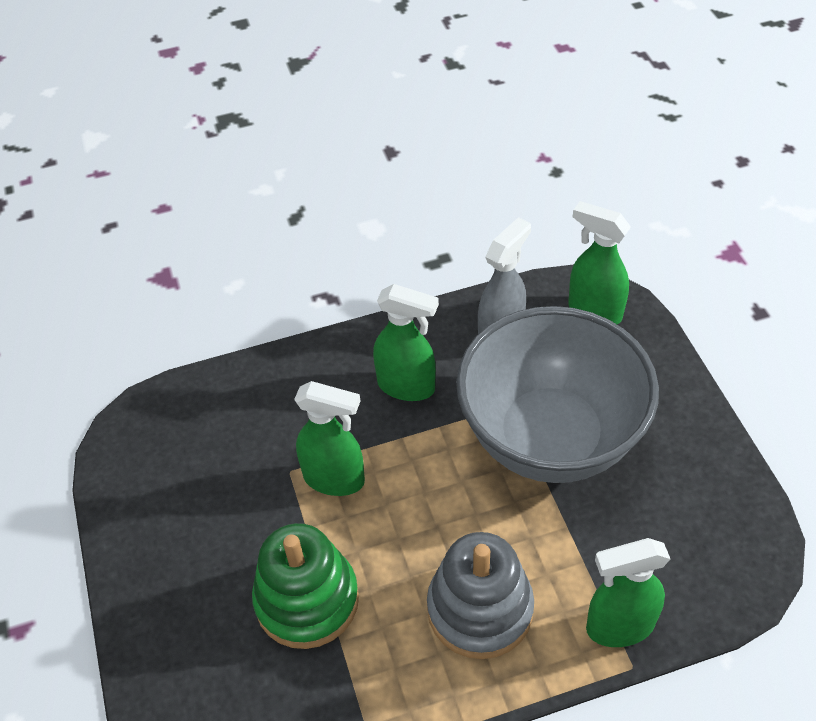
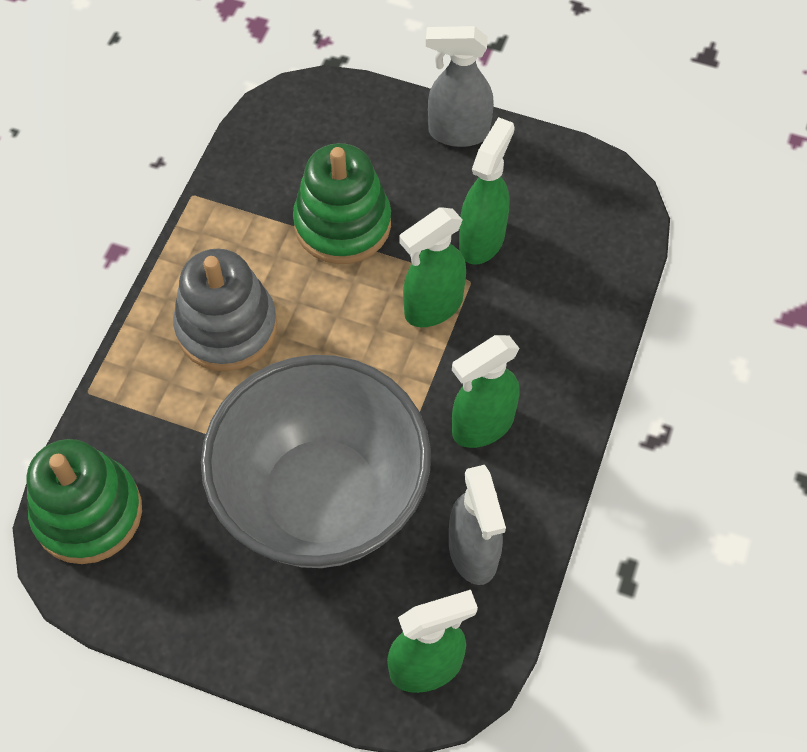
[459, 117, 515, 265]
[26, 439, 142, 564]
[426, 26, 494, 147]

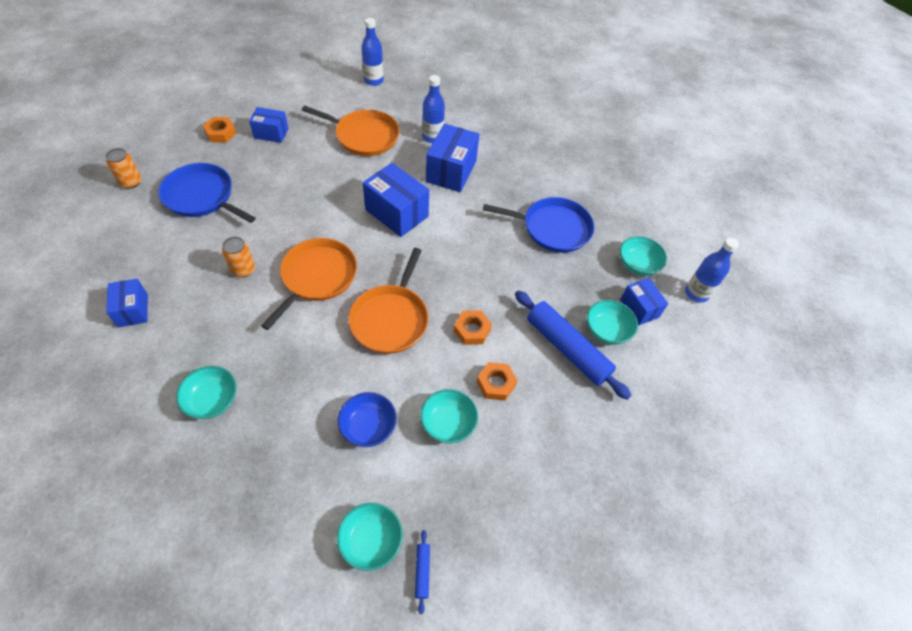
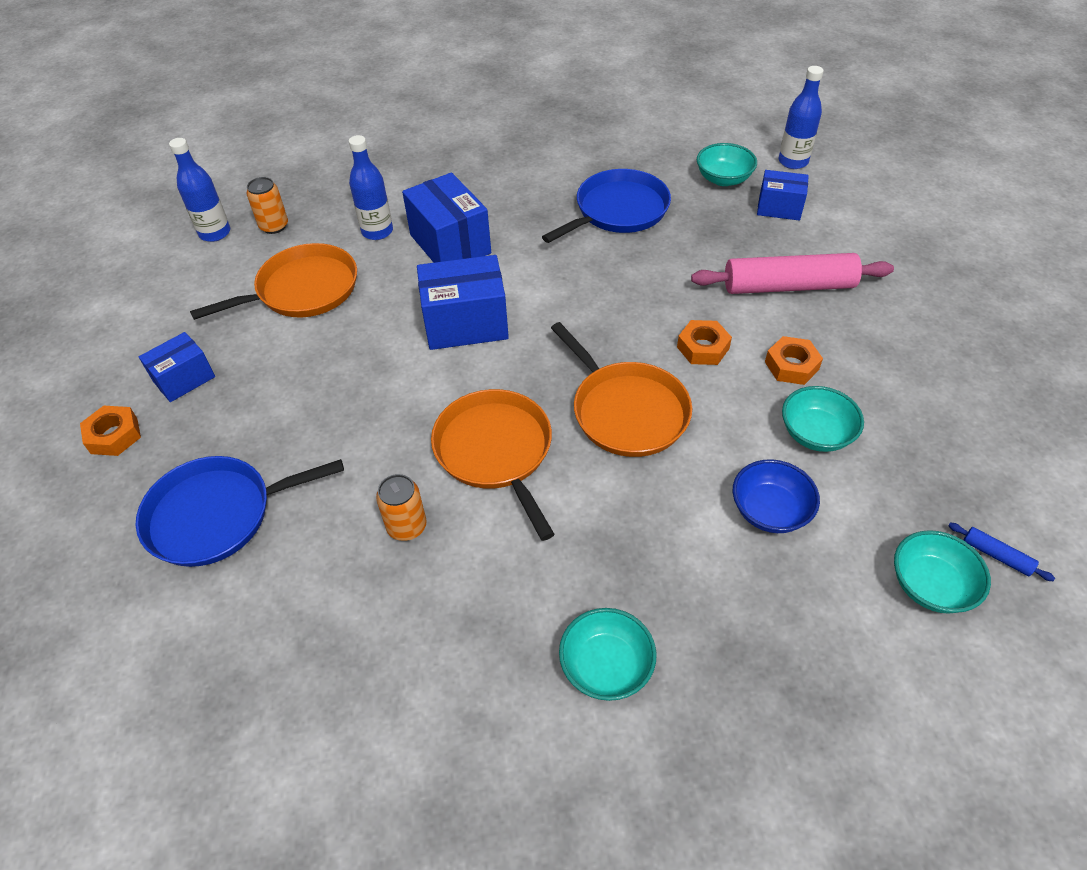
[246, 177, 288, 234]
[106, 279, 148, 328] (first image)
[691, 253, 894, 294]
[587, 300, 638, 345] (first image)

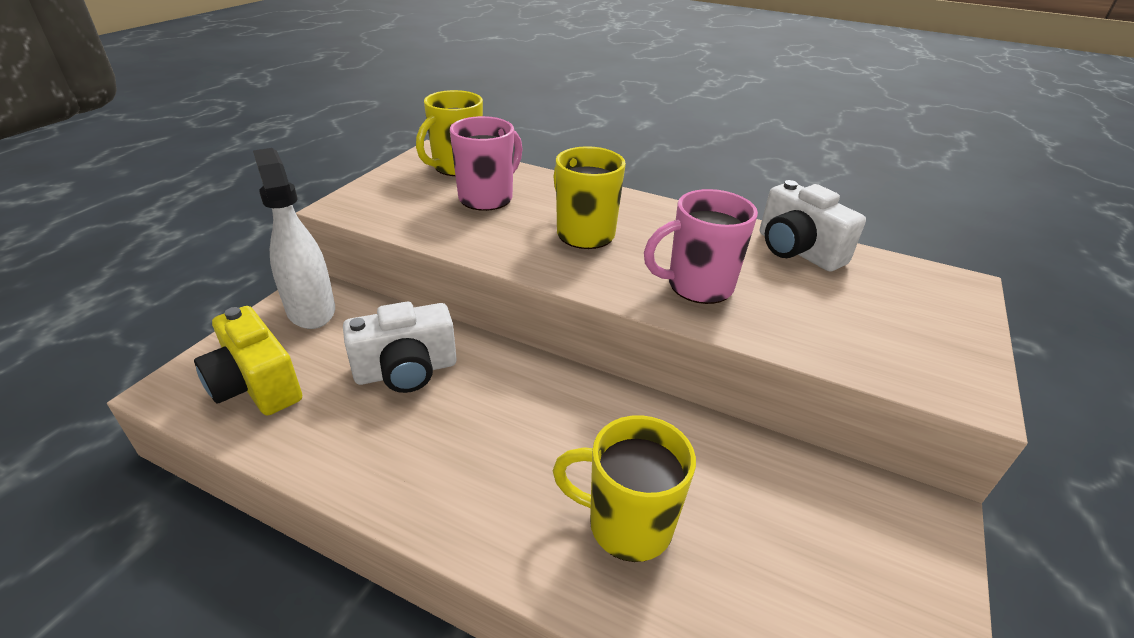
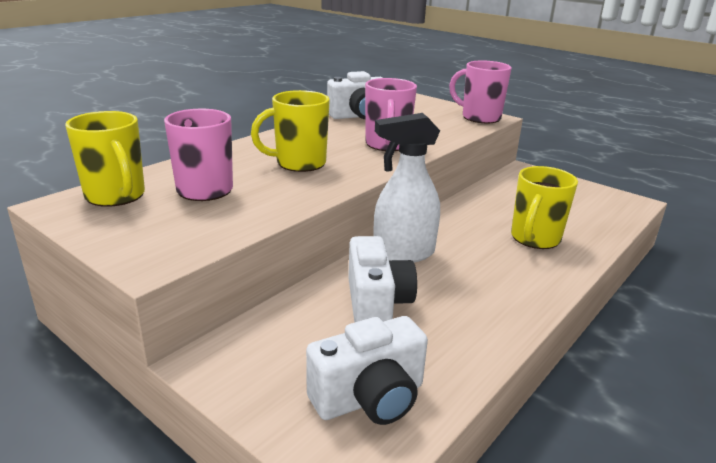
[306, 316, 428, 425]
[374, 113, 440, 262]
[449, 61, 512, 123]

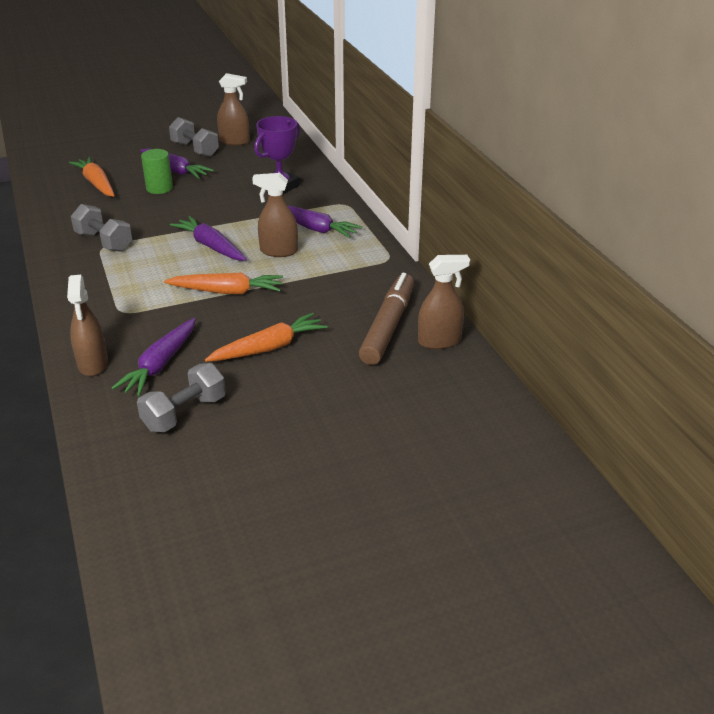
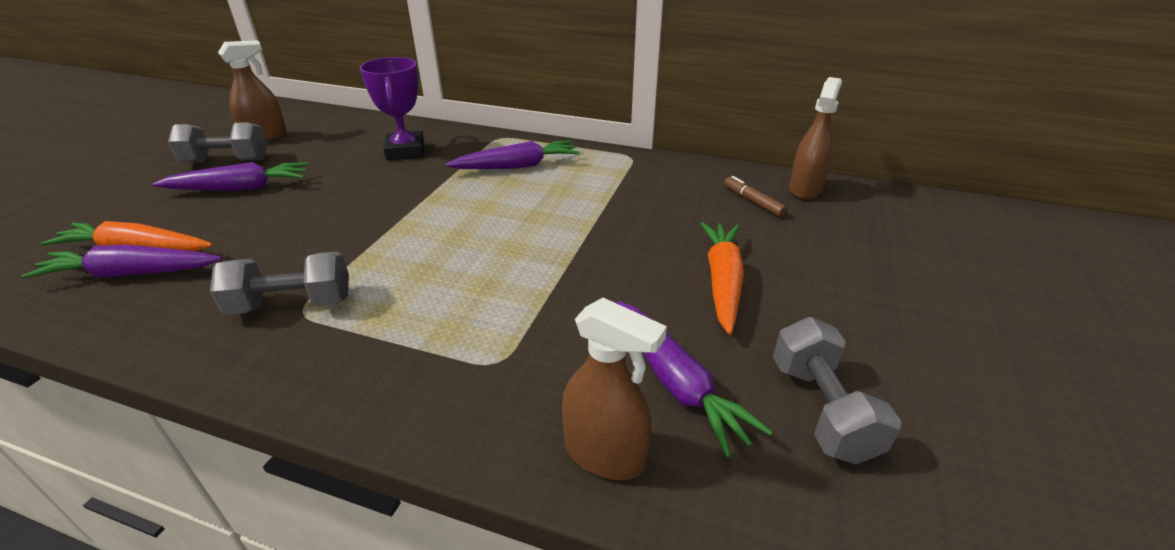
[141, 149, 173, 194] (first image)
[164, 273, 283, 294] (first image)
[21, 245, 222, 279]
[252, 173, 298, 257] (first image)
[724, 176, 787, 217]

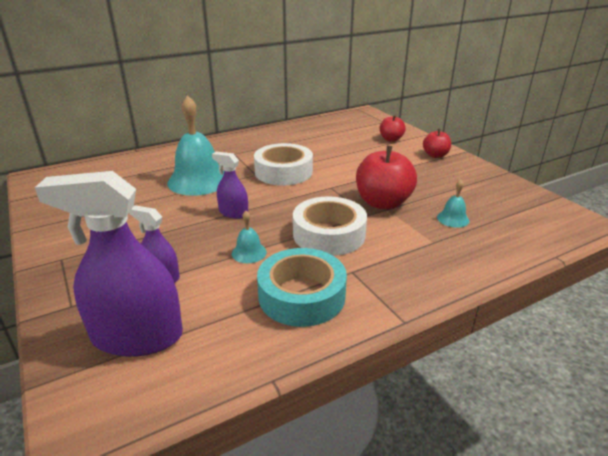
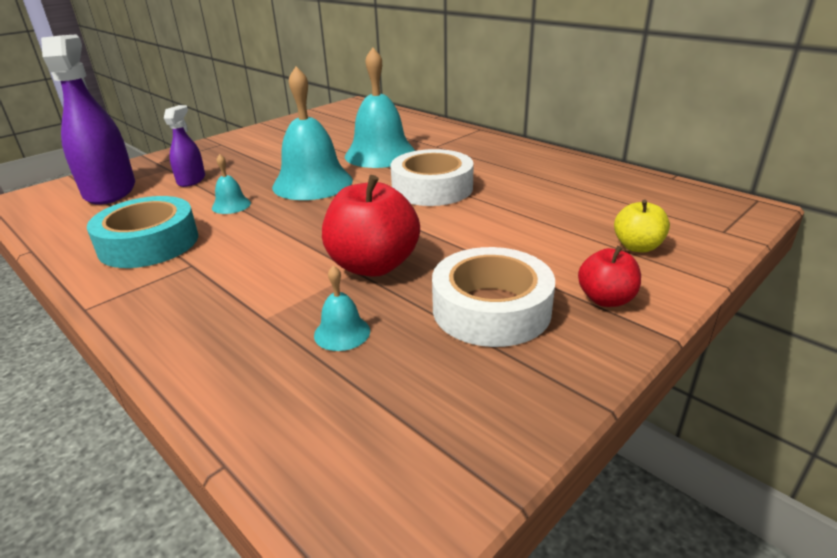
[272, 66, 353, 200]
[432, 247, 555, 347]
[614, 200, 670, 252]

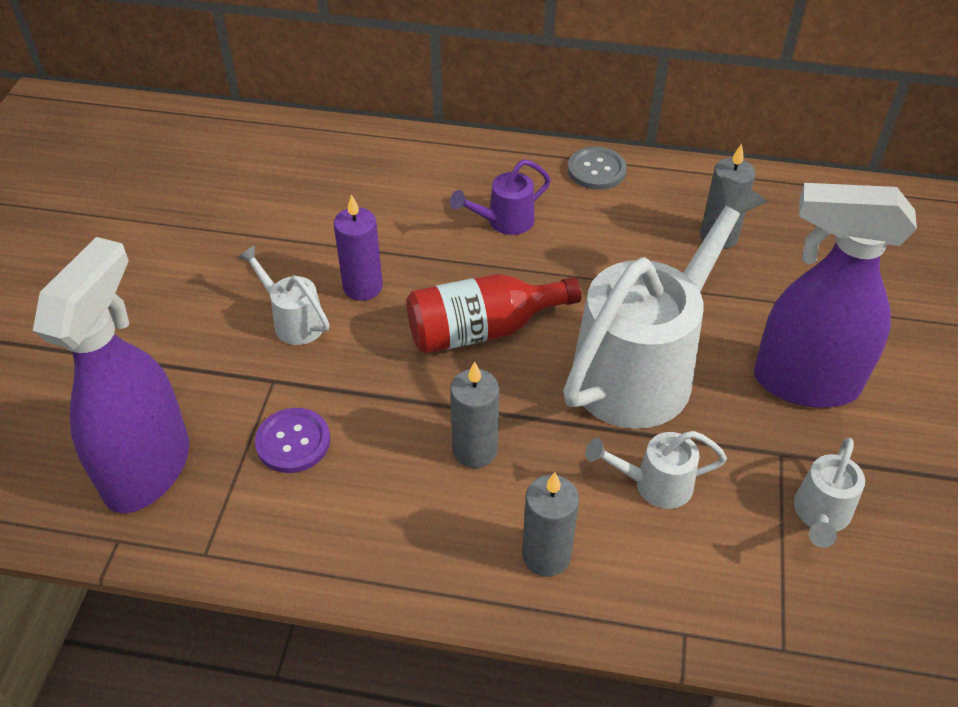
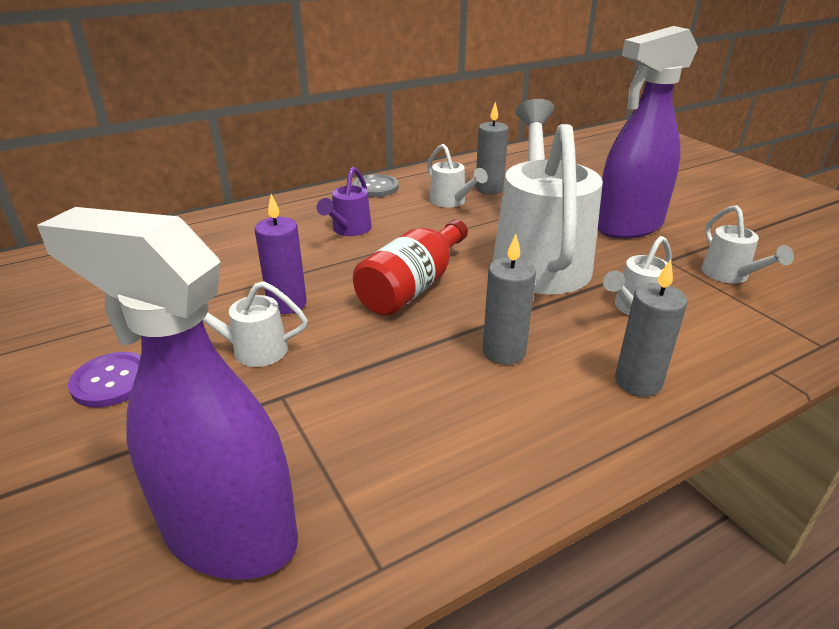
[37, 207, 298, 580]
[68, 352, 141, 408]
[427, 144, 488, 208]

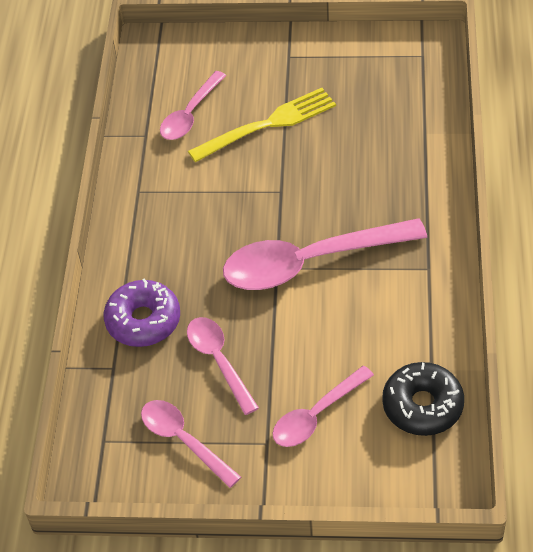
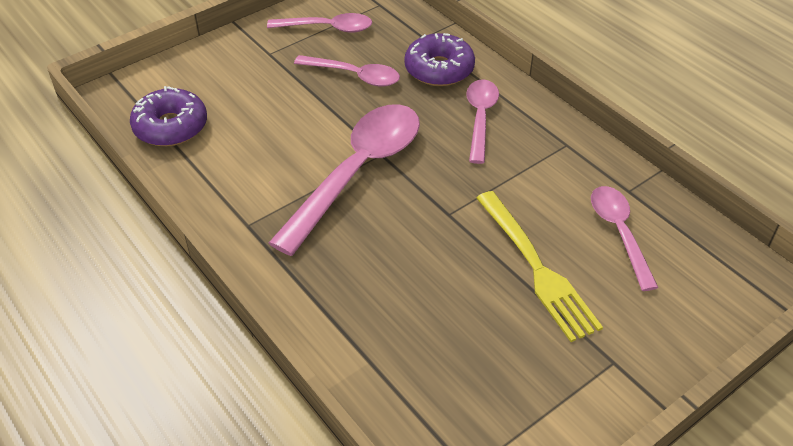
[476, 191, 603, 342]
[466, 80, 499, 164]
[130, 86, 207, 146]

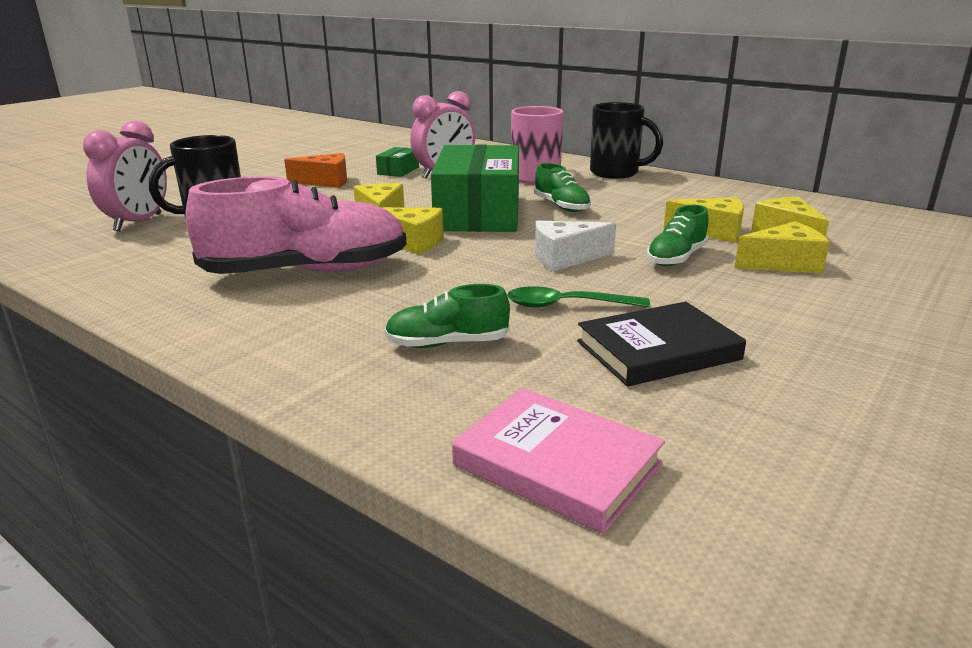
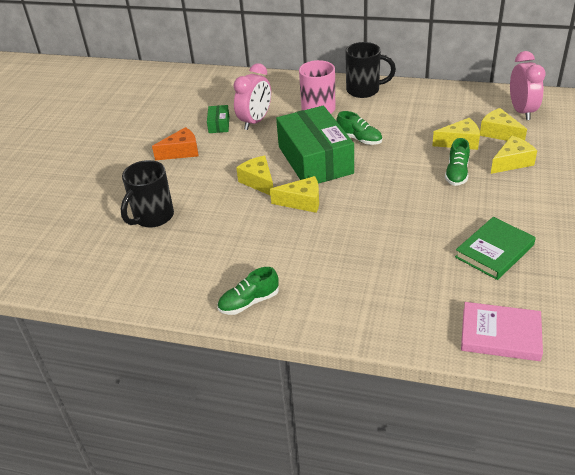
[510, 51, 546, 120]
[185, 176, 406, 274] (first image)
[217, 267, 279, 315]
[507, 286, 650, 308] (first image)
[535, 220, 616, 272] (first image)
[455, 217, 536, 280]

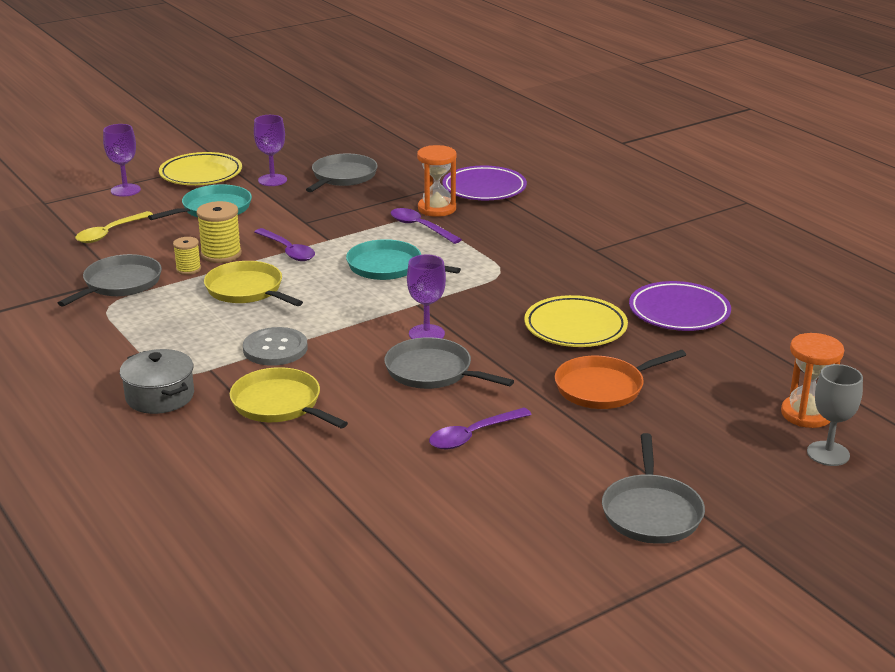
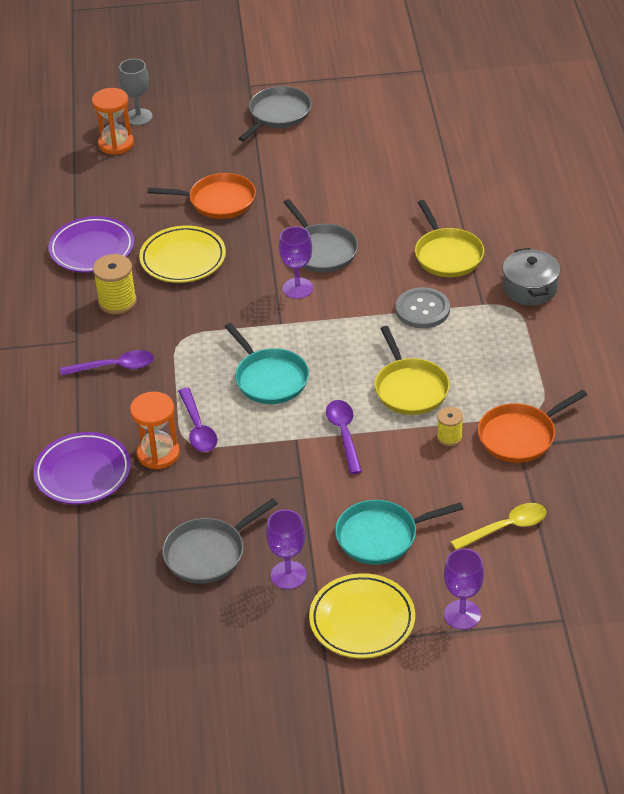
[478, 390, 587, 463]
[93, 254, 137, 314]
[60, 350, 154, 376]

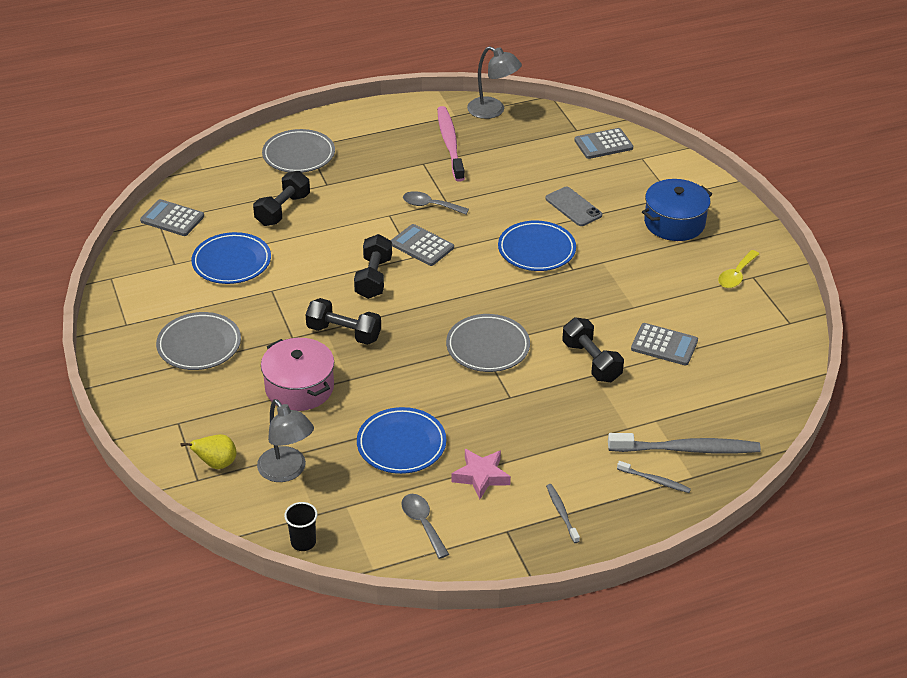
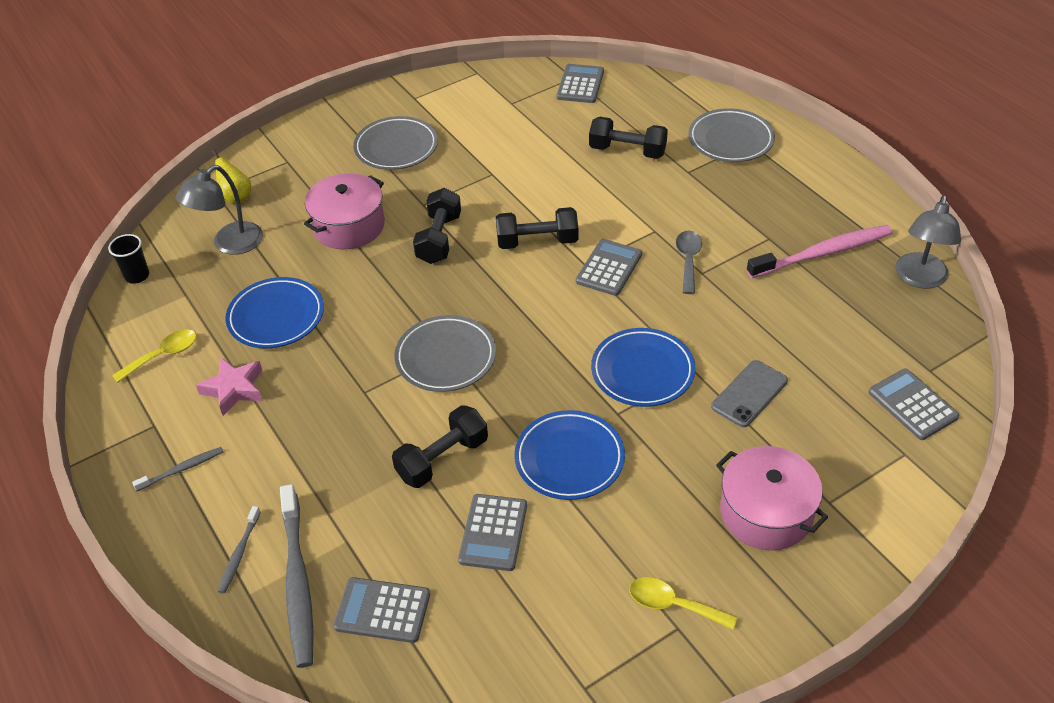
[514, 410, 625, 500]
[112, 329, 197, 383]
[716, 446, 828, 550]
[334, 577, 430, 643]

